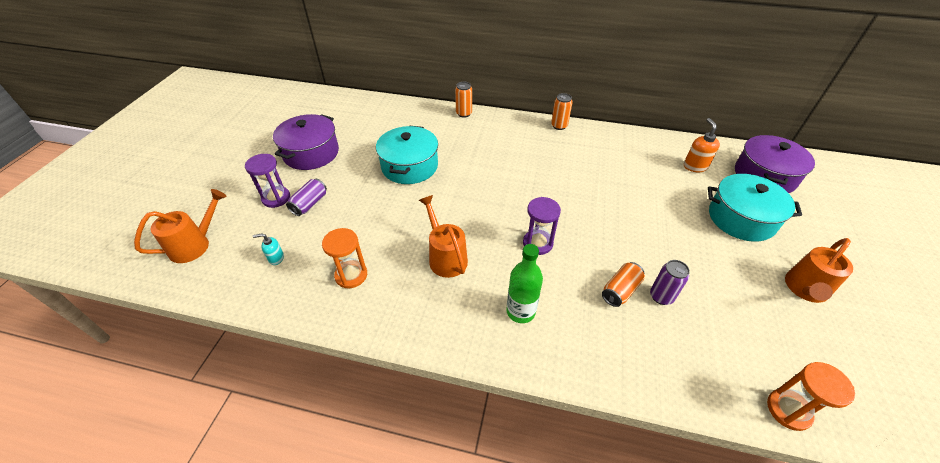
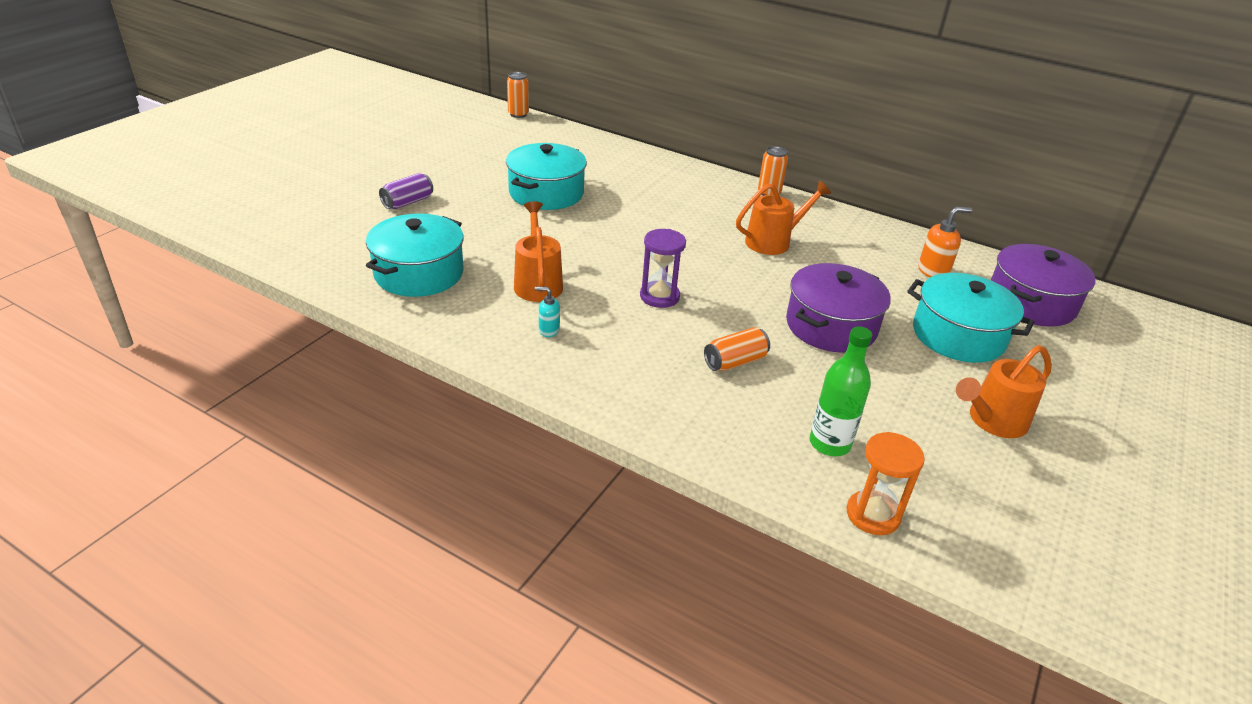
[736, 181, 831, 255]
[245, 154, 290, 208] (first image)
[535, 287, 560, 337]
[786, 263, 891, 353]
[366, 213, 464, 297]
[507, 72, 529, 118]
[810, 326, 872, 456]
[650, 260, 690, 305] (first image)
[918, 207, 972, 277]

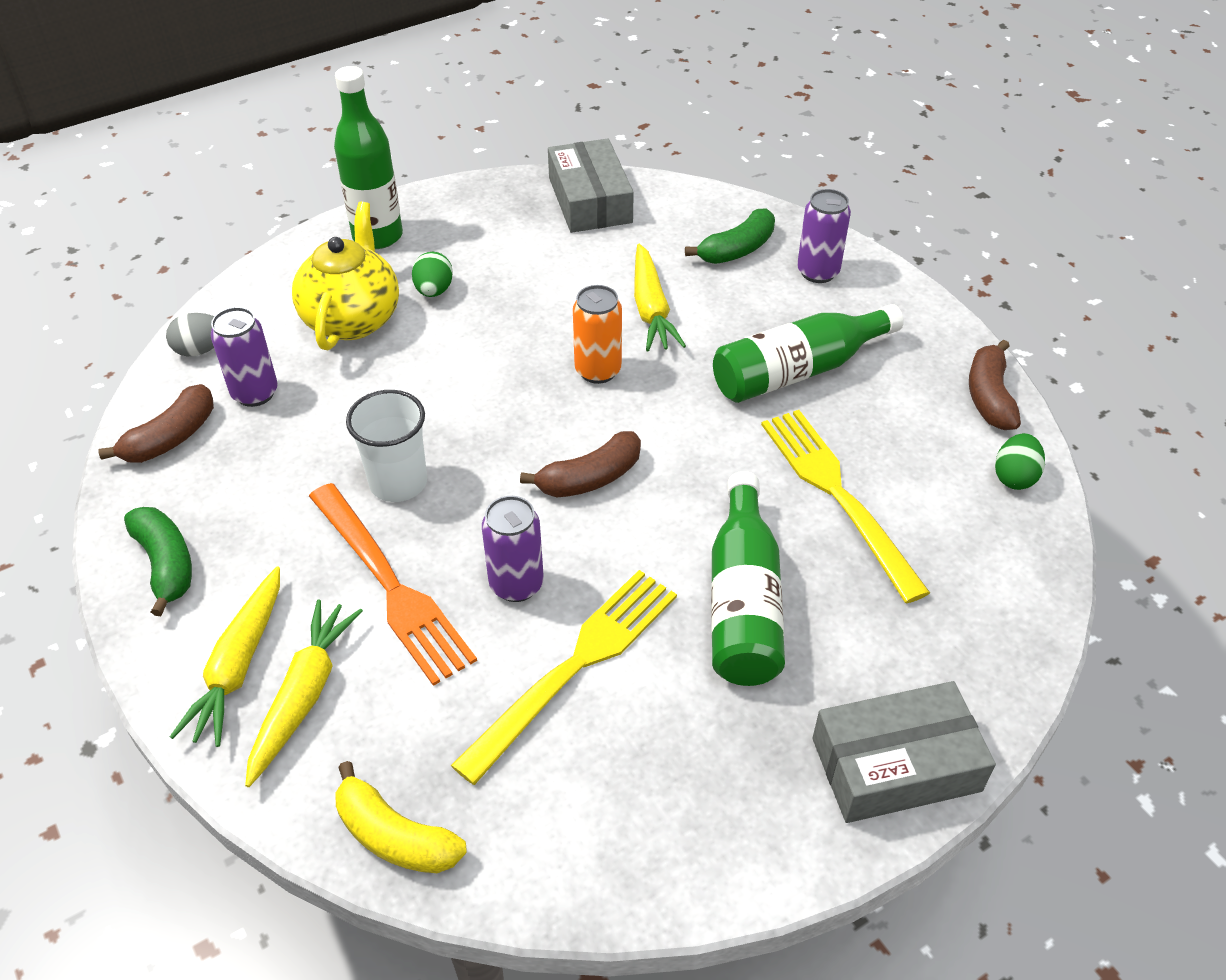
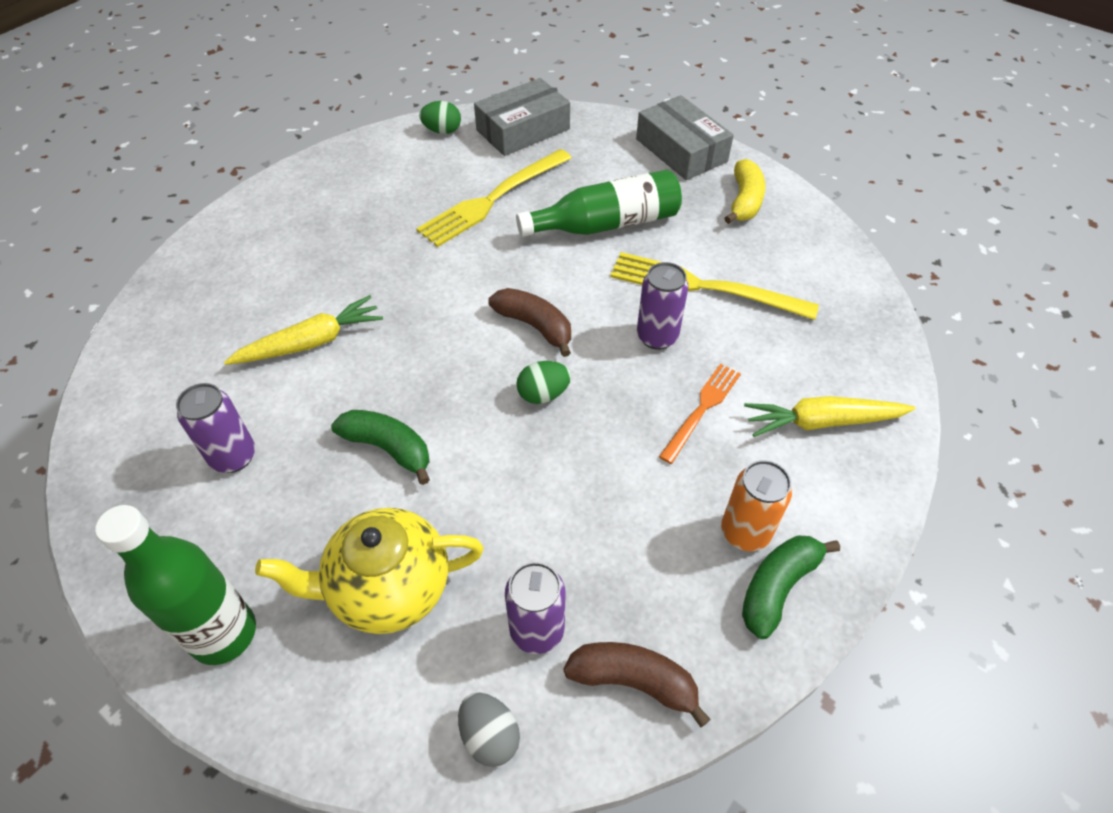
[170, 567, 280, 747] (first image)
[659, 364, 741, 464]
[725, 159, 766, 224]
[346, 390, 427, 502] (first image)
[516, 361, 571, 404]
[474, 78, 570, 156]
[721, 460, 792, 551]
[331, 410, 430, 485]
[713, 304, 904, 403] (first image)
[176, 383, 255, 473]
[969, 340, 1021, 430] (first image)

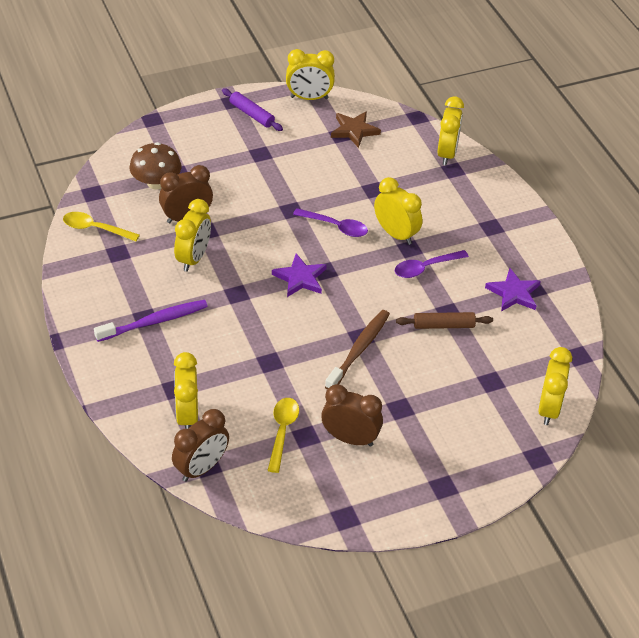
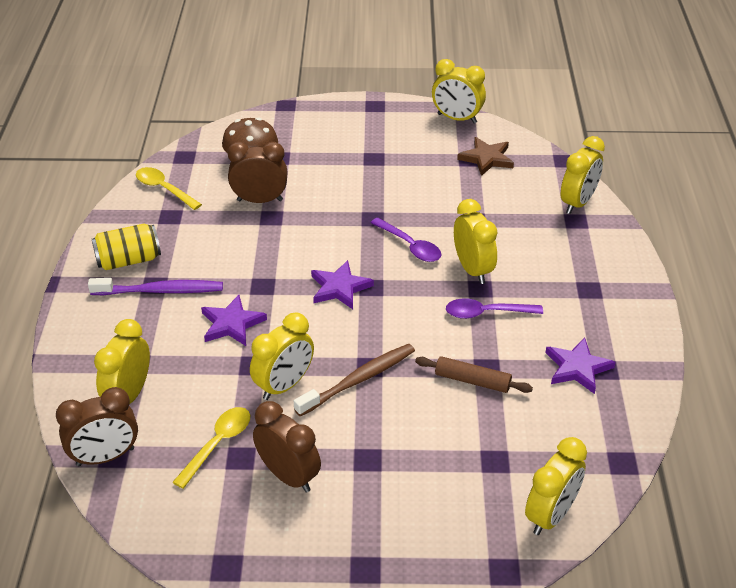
[250, 313, 314, 400]
[222, 88, 283, 131] (first image)
[92, 224, 161, 270]
[201, 295, 267, 346]

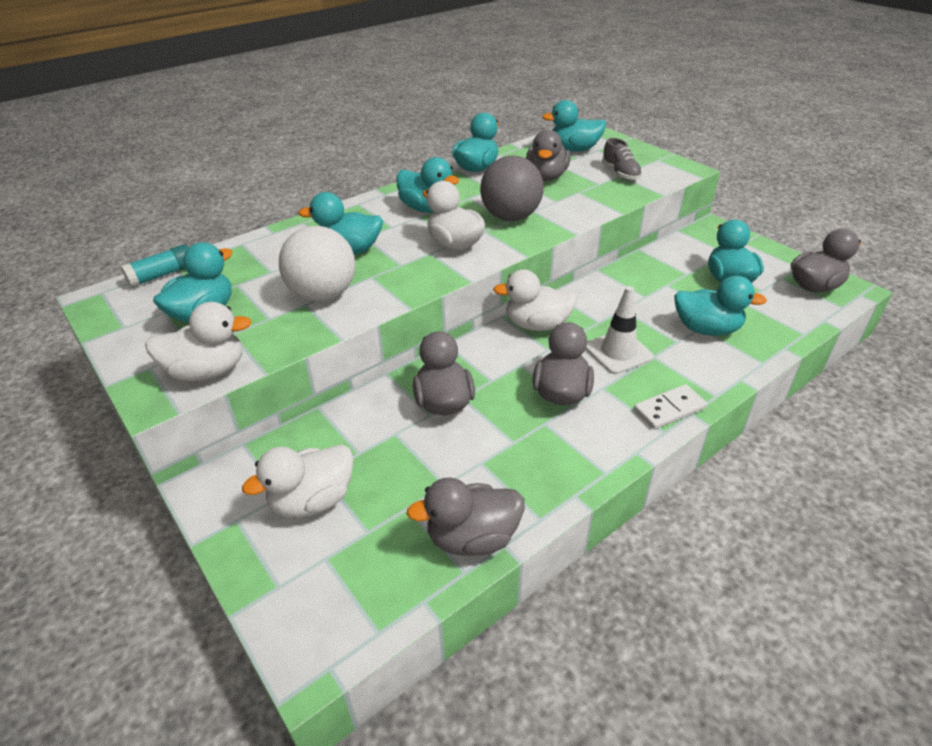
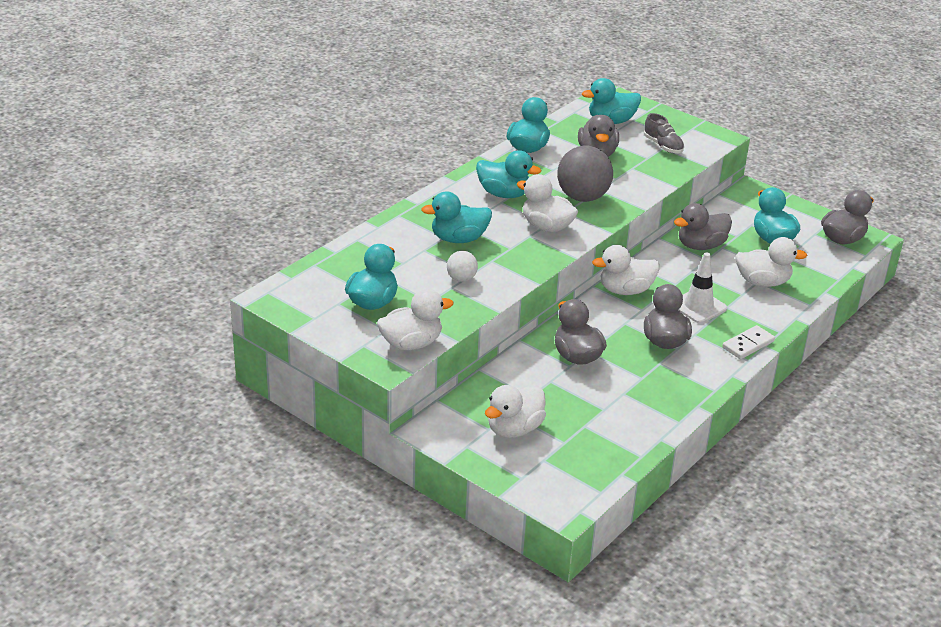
[121, 244, 189, 288] (first image)
[447, 251, 478, 282]
[674, 203, 732, 250]
[735, 237, 807, 287]

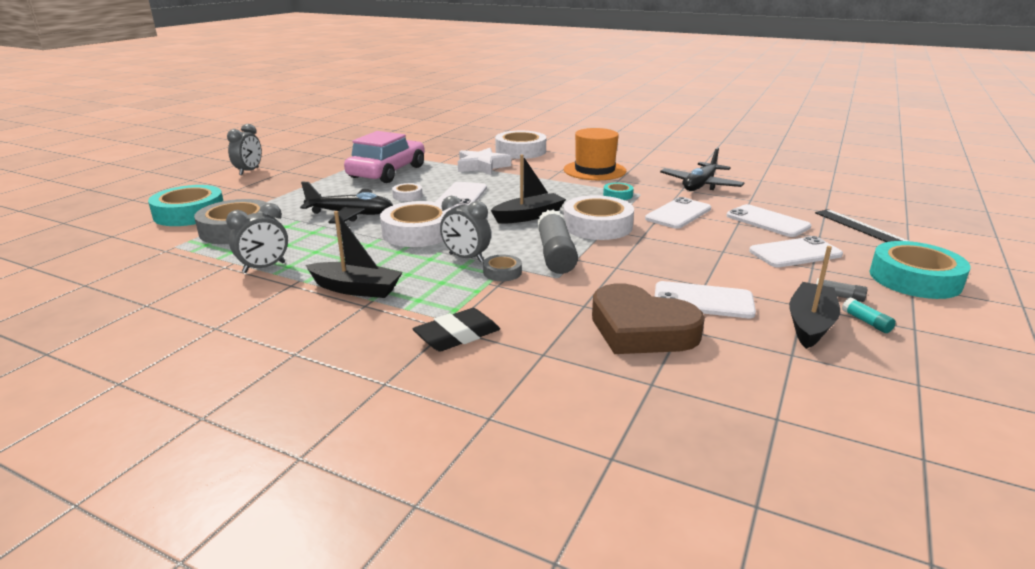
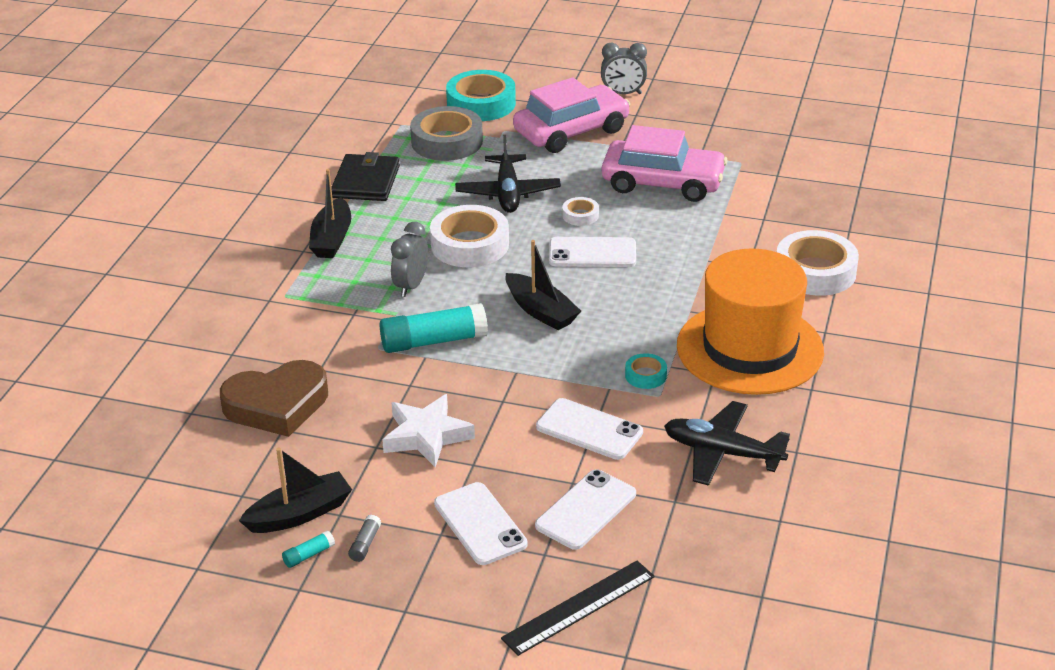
[331, 152, 400, 201]
[413, 308, 500, 351] (first image)
[382, 394, 475, 467]
[483, 255, 522, 281] (first image)
[380, 303, 488, 353]
[563, 195, 634, 240] (first image)
[677, 248, 824, 395]
[220, 360, 328, 437]
[655, 281, 756, 318] (first image)
[239, 448, 352, 533]
[869, 241, 971, 299] (first image)
[513, 77, 630, 153]

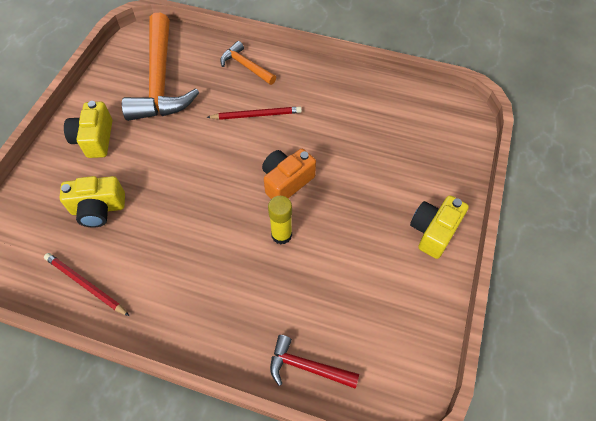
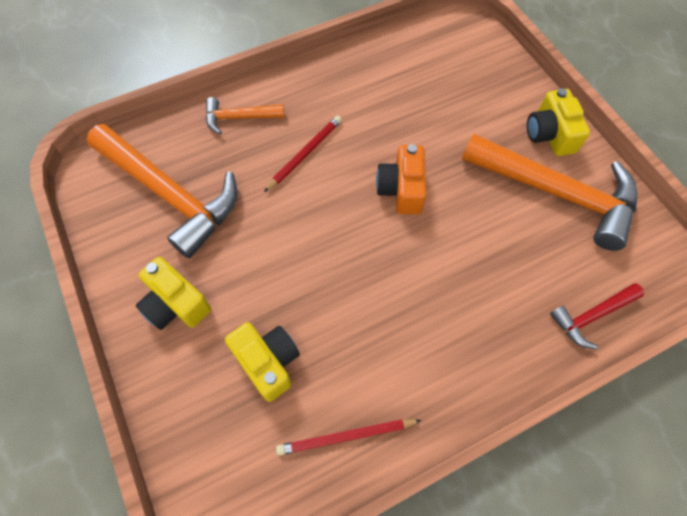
[225, 322, 300, 402]
[268, 196, 292, 244] (first image)
[462, 134, 637, 251]

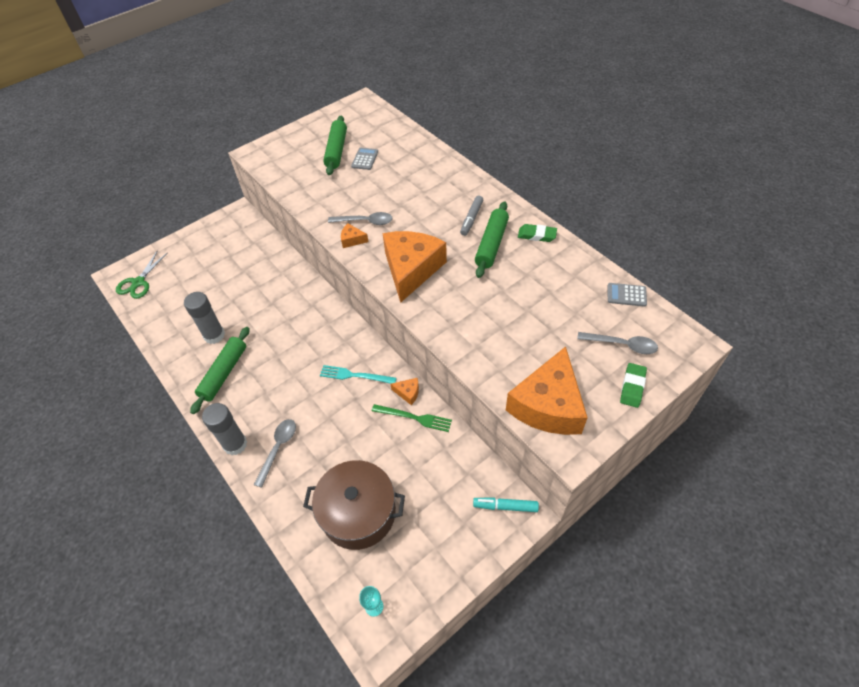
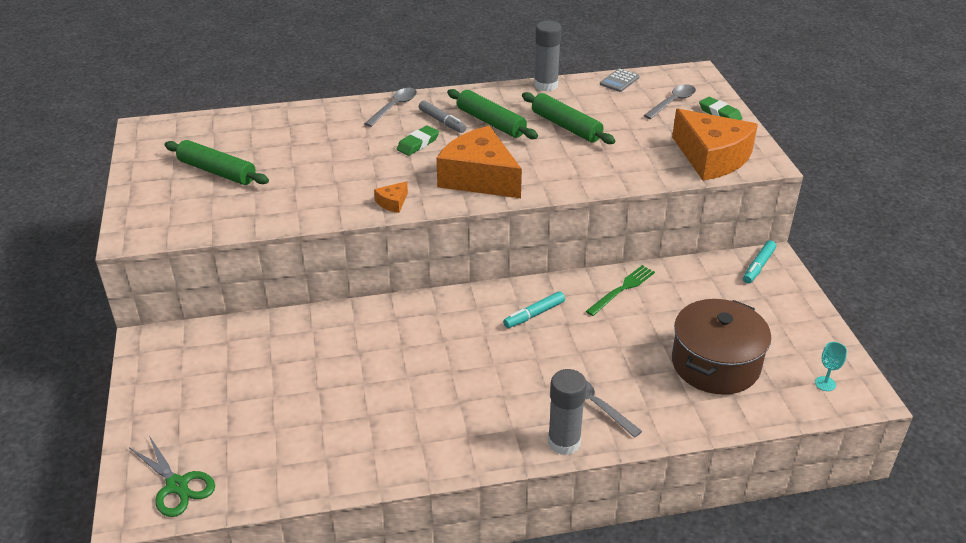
[534, 21, 562, 91]
[522, 92, 615, 144]
[503, 291, 565, 328]
[364, 88, 417, 127]
[351, 148, 378, 170] (first image)
[390, 378, 419, 405] (first image)
[397, 126, 439, 156]

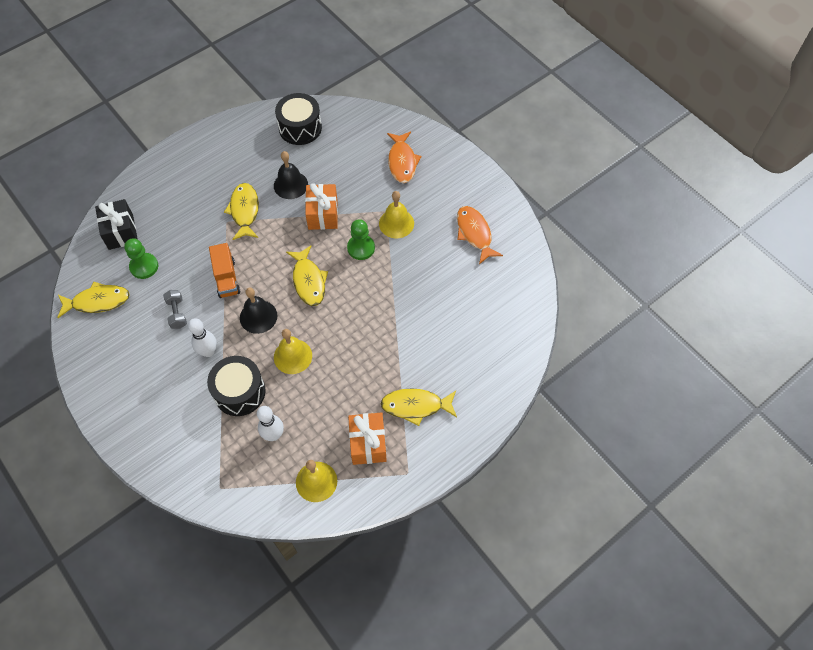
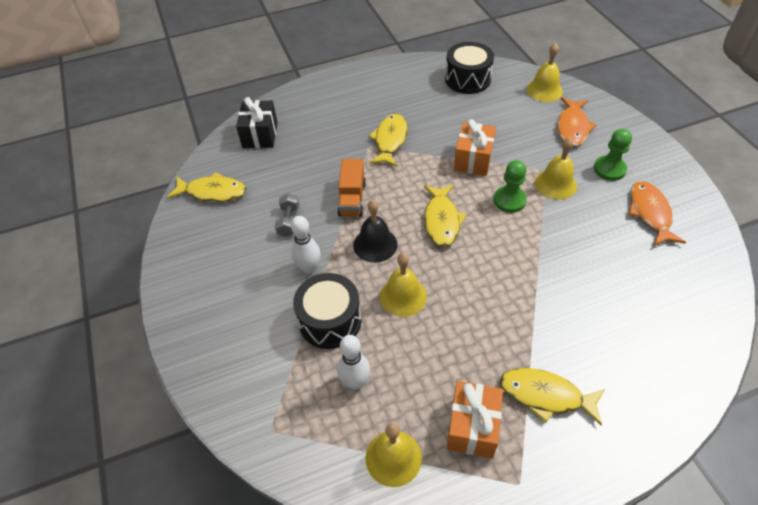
[594, 129, 632, 181]
[274, 151, 308, 199] (first image)
[526, 42, 563, 102]

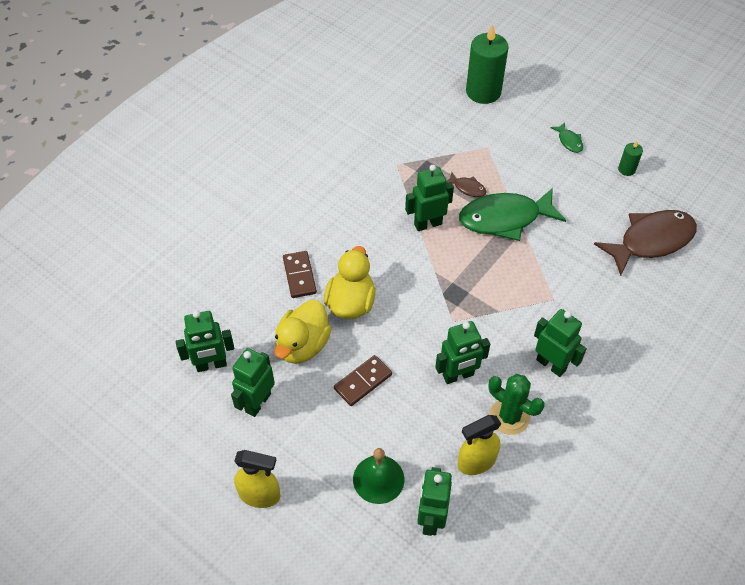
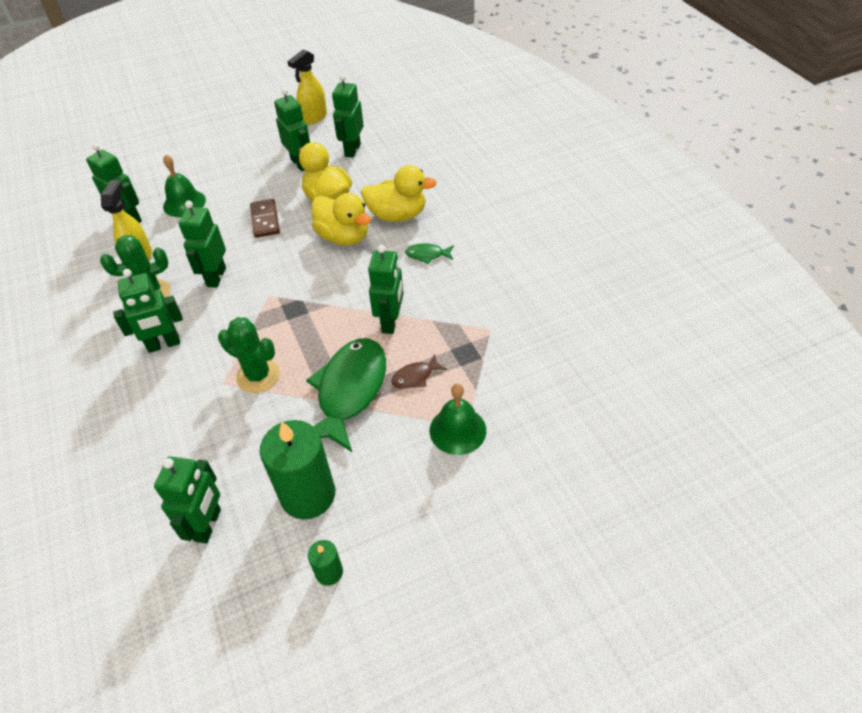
[287, 49, 327, 125]
[361, 165, 437, 222]
[260, 420, 335, 519]
[405, 243, 454, 264]
[154, 457, 221, 544]
[218, 317, 280, 393]
[430, 384, 486, 455]

